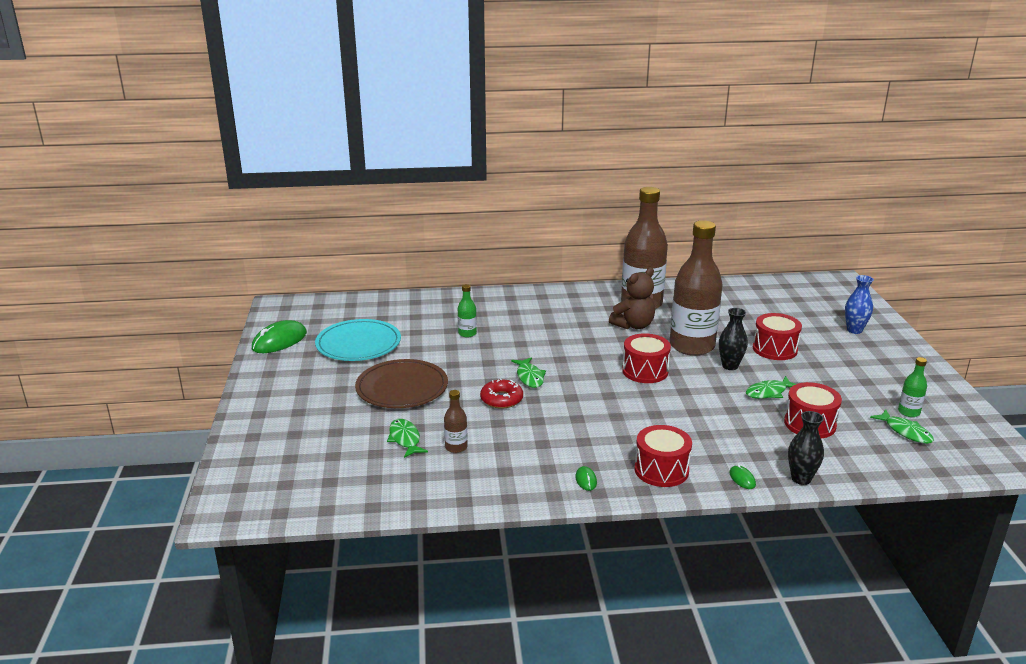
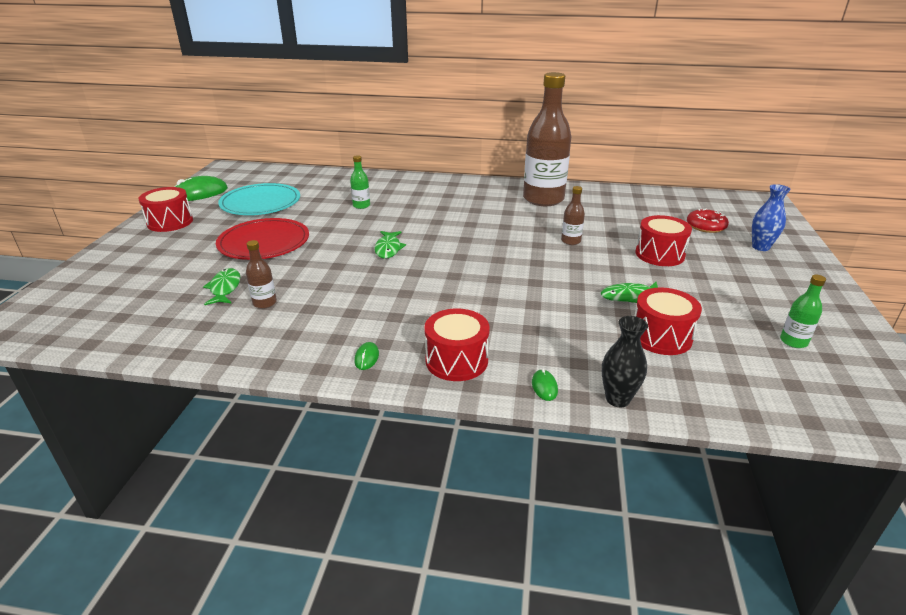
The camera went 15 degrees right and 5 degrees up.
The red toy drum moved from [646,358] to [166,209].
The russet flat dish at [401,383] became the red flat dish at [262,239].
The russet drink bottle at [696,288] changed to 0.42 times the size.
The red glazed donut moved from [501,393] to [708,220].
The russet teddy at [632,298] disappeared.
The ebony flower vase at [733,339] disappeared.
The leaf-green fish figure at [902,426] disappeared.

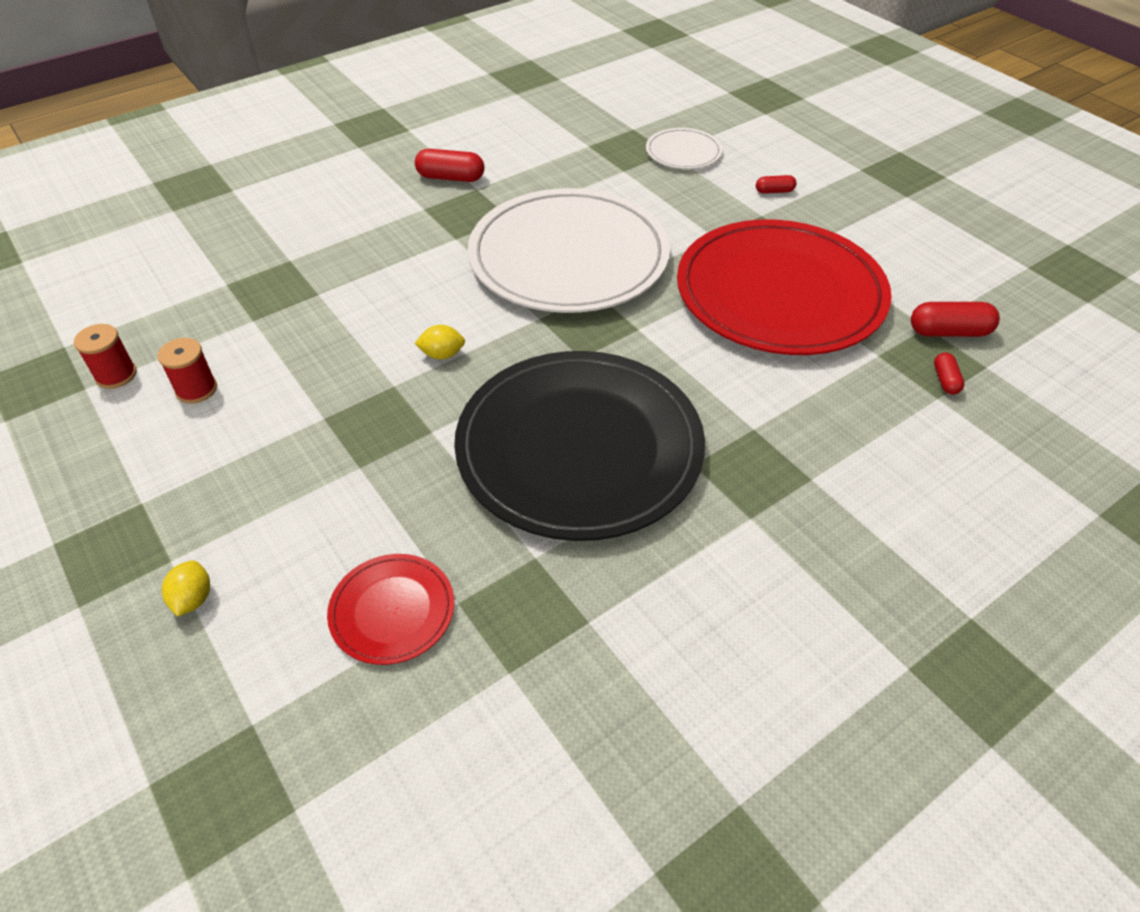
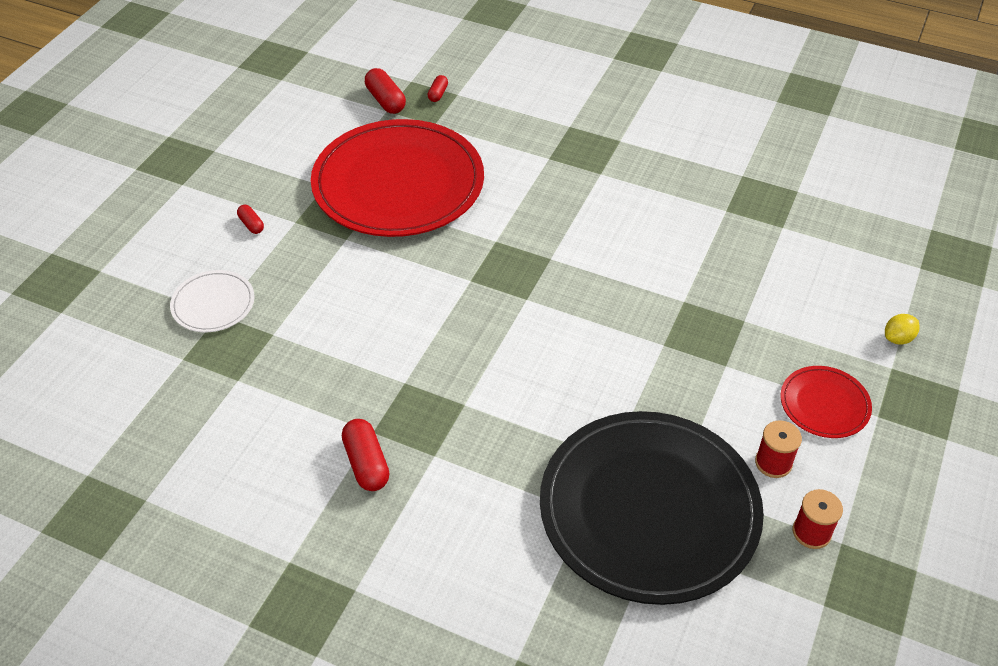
The camera went 120 degrees left and 0 degrees up.
The red pill at [949,373] turned 45 degrees counterclockwise.
The ebony flat dish moved from [579,446] to [652,508].
The red flat dish moved from [390,609] to [826,402].
The yellow toy lemon at [440,342] disappeared.
The white flat dish at [569,250] disappeared.

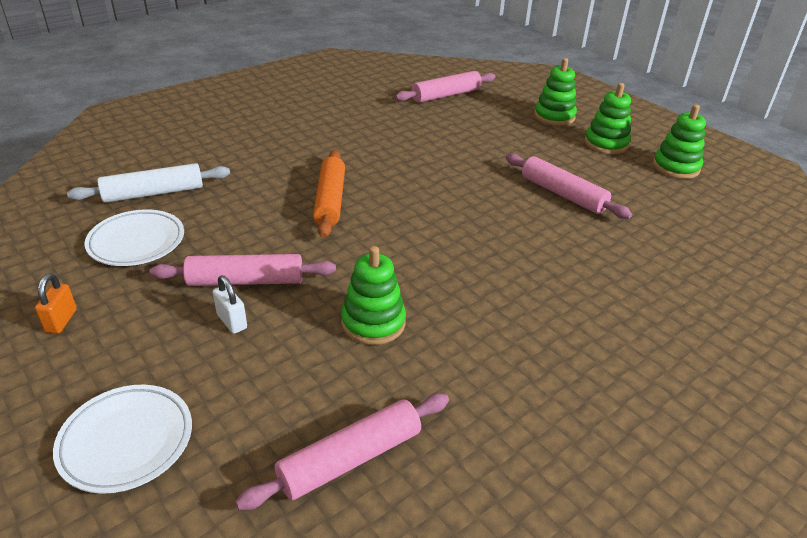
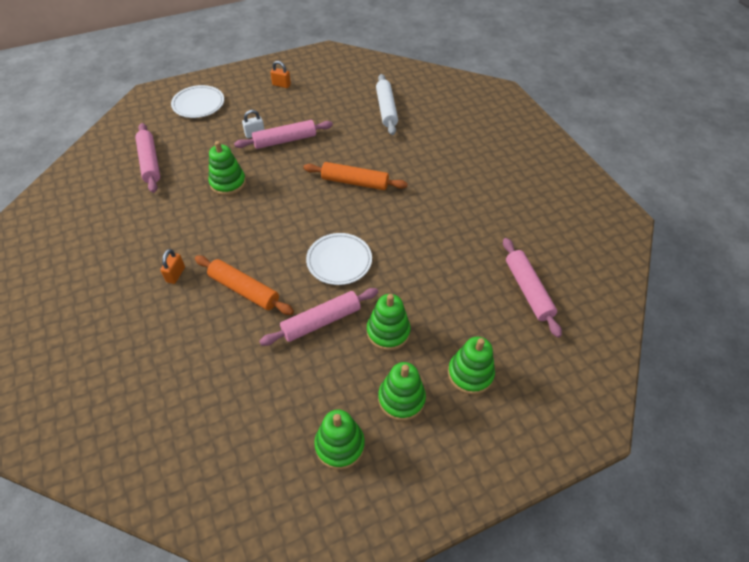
The camera went 105 degrees right and 15 degrees up.
The orange lock at [172,266] appeared.
The orange dough roller at [244,285] appeared.
The pink dough roller at [243,270] turned 60 degrees clockwise.
The white flat dish moved from [134,237] to [339,259].
The leaf-green ring stacker at [388,322] appeared.

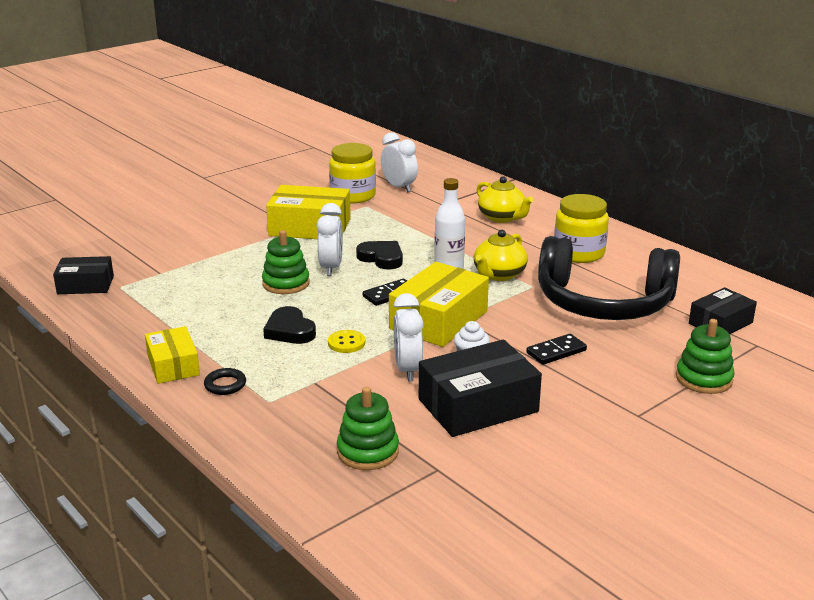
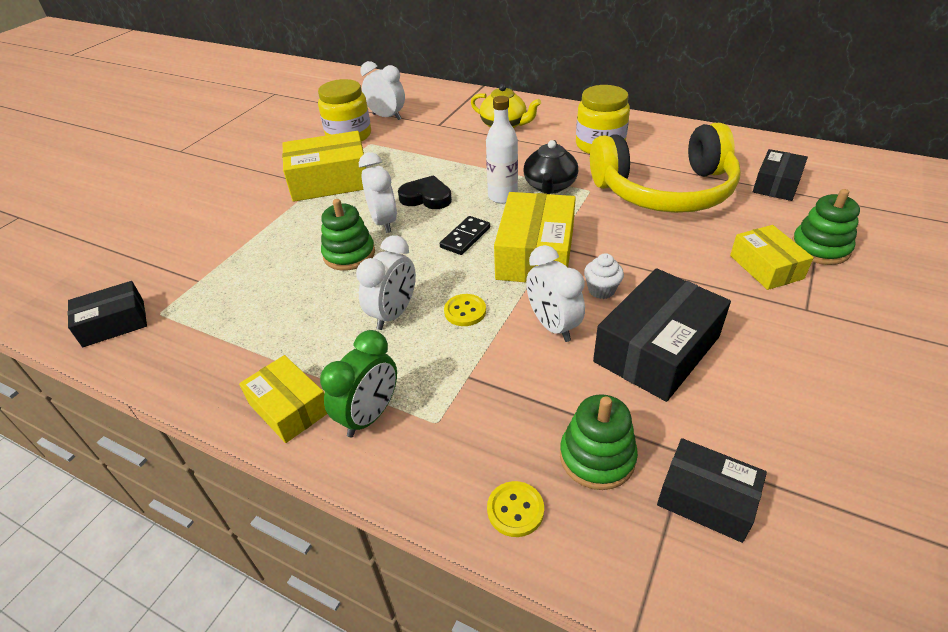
The camera went 20 degrees left and 15 degrees up.
The ebony torus at [225,381] was replaced by the leaf-green clock at [358,383].
The ebony heart at [289,325] was replaced by the white clock at [386,282].
The yellow button at [515,509] appeared.
The yellow teapot at [501,255] became the ebony teapot at [551,167].
The ebony headset at [609,278] became the yellow headset at [665,168].
The ebony box at [712,490] appeared.
The yellow box at [772,257] appeared.
The ebony domino tile at [556,349] disappeared.

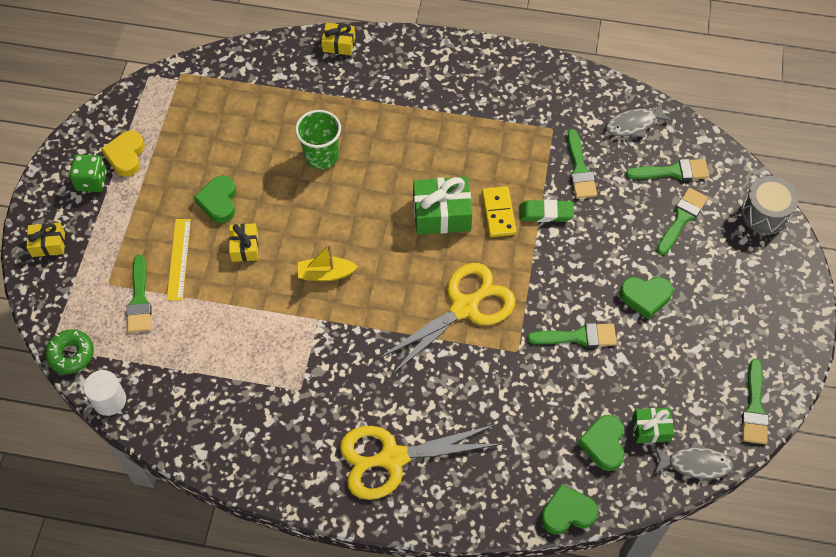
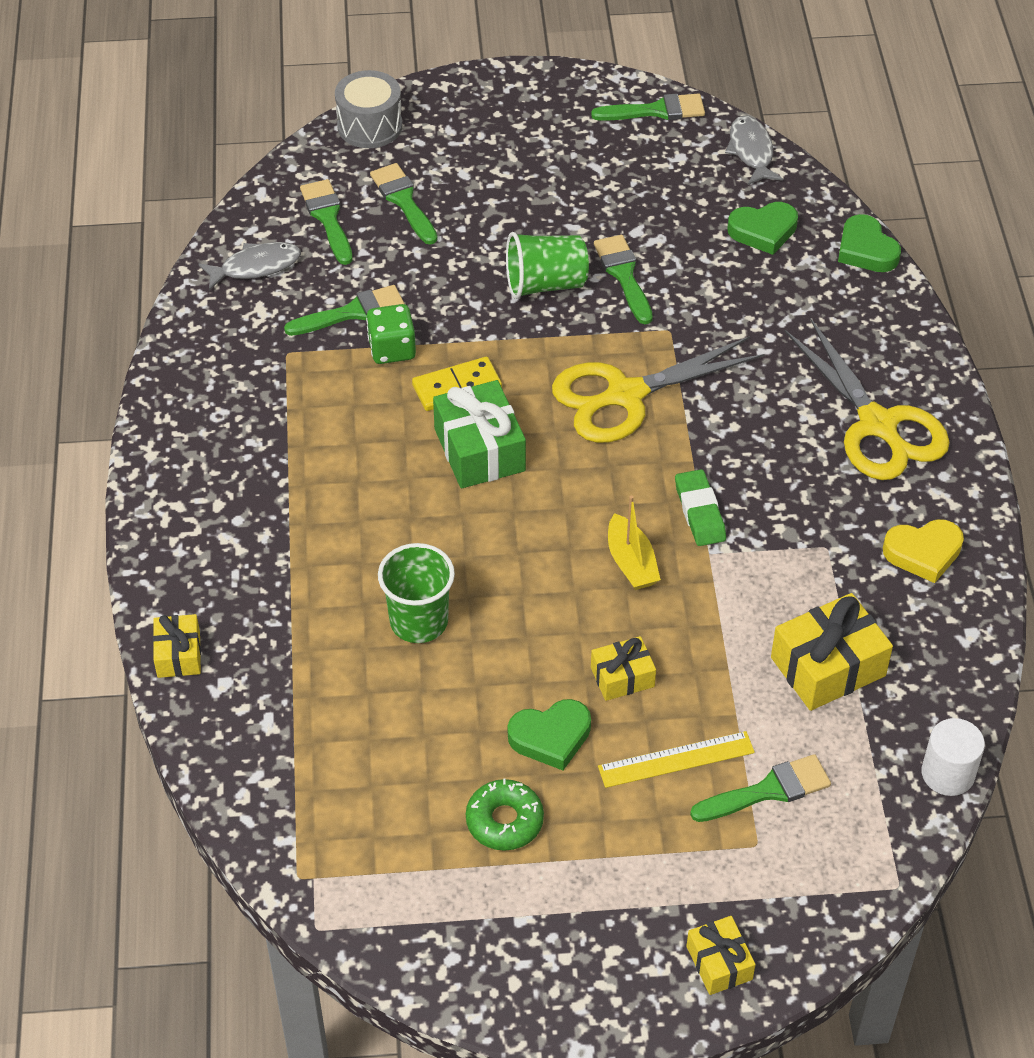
The camera went 105 degrees left and 10 degrees down.
The ash-grey fish figure at [639,119] turned 75 degrees counterclockwise.
The leaf-green die moved from [88,173] to [391,334].
The leaf-green paint brush at [682,221] turned 45 degrees clockwise.
The leaf-green glazed donut moved from [69,351] to [505,815].
The leaf-green beaker at [547,265] appeared.
The yellow shears at [446,319] turned 60 degrees counterclockwise.
The leaf-green pencil eraser moved from [546,210] to [700,507].
The yellow wrapped gift at [832,652] appeared.
The yellow heart moved from [123,154] to [923,551].
The leaf-green heart at [646,298] disappeared.
The leaf-green wrapped gift at [653,425] disappeared.

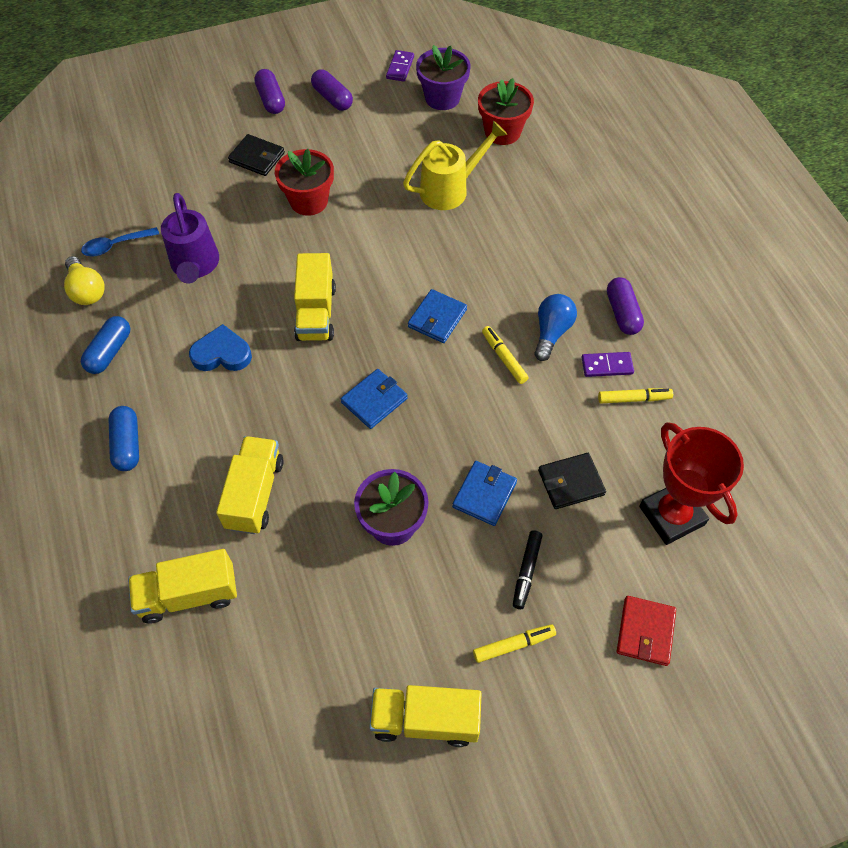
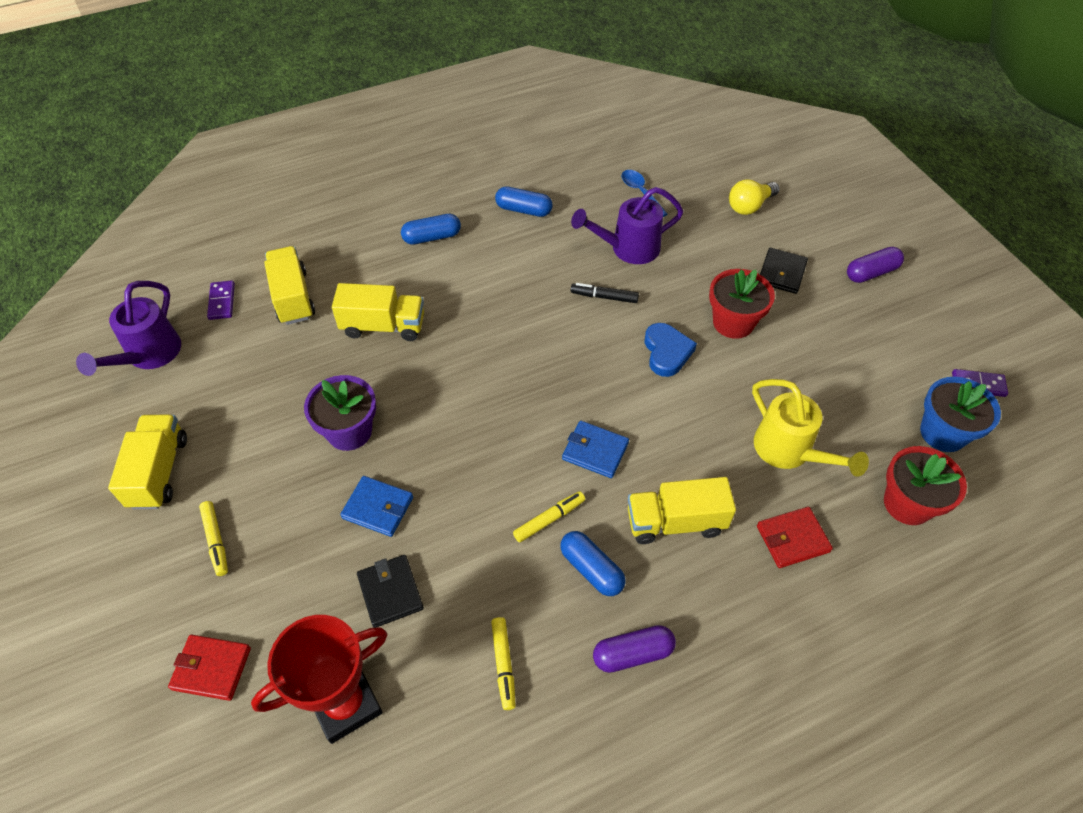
The camera went 85 degrees right and 5 degrees down.
The purple watering can at [128,328] appeared.
The purple domino tile moved from [607,364] to [221,300].
The blue bulb at [555,327] was replaced by the blue pill at [592,563].
The ebony marker pen moved from [527,569] to [605,293].
The yellow toy truck moved from [315,297] to [682,510].
The blue heart moved from [220,347] to [670,350].
The yellow bulb moved from [84,280] to [754,197].
The red card wallet at [795,537] appeared.
The purple plant pot at [443,77] became the blue plant pot at [960,414].
The purple pill at [332,90] disappeared.
The blue card wallet at [374,399] disappeared.

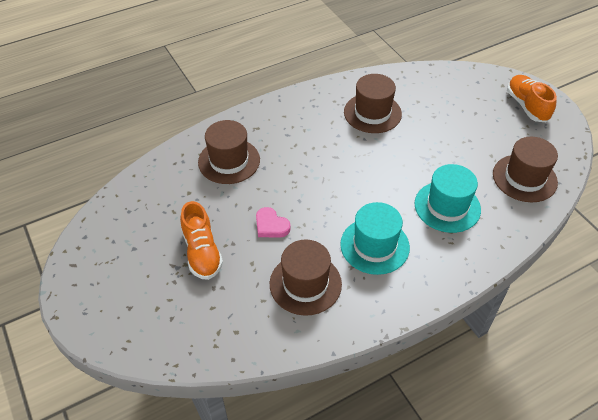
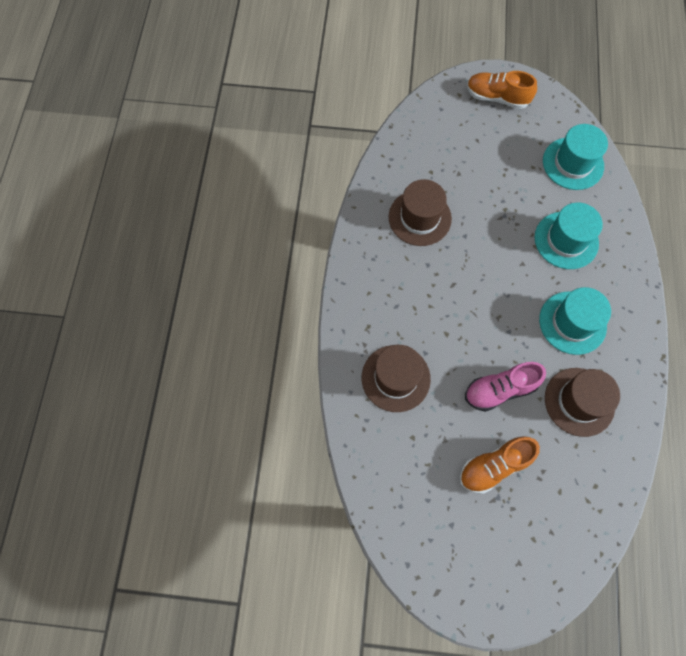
The camera went 55 degrees left and 20 degrees up.
The orange shoe at [201,240] turned 135 degrees clockwise.
The pink heart at [273,222] was replaced by the pink shoe at [505,387].
The russet hat at [525,169] became the turquoise hat at [575,157].

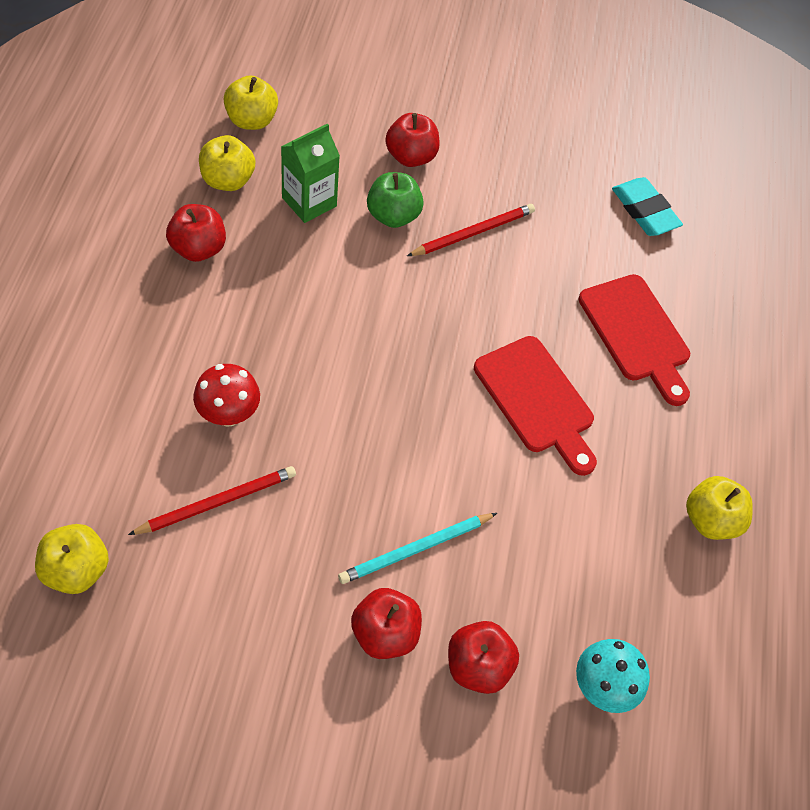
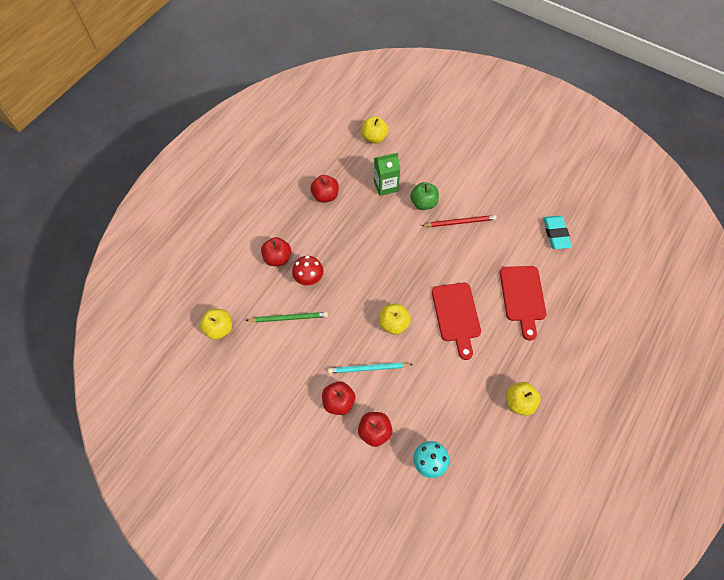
The camera went 30 degrees right and 5 degrees up.
The red pencil at [212,500] became the leaf-green pencil at [286,317].
The red apple moved from [412,140] to [276,251].
The yellow apple moved from [227,163] to [395,319].

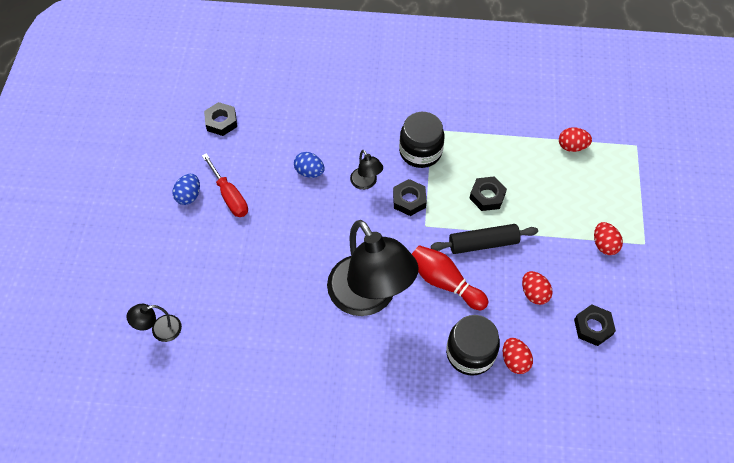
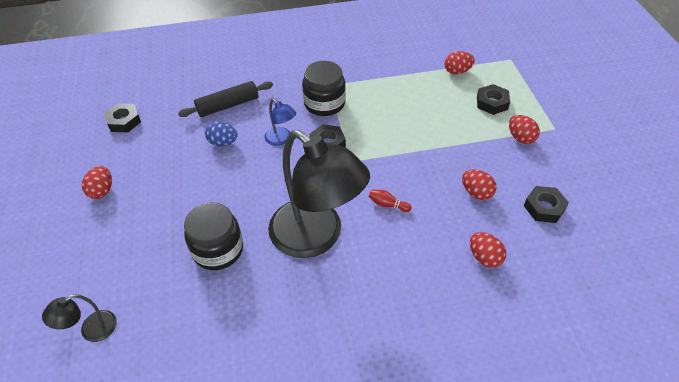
The camera went 15 degrees left and 10 degrees down.
The blue egg at [186,189] became the red egg at [97,182].
The ebony dough roller moved from [484,239] to [225,99].
The ebony preserve jar moved from [473,345] to [213,236].
The ebony reading lamp at [366,170] became the blue reading lamp at [280,122].
The red bowling pin at [450,277] changed to 0.48 times the size.
The ebony nut moved from [488,193] to [493,99].
The red flat screwdriver at [225,185] disappeared.

